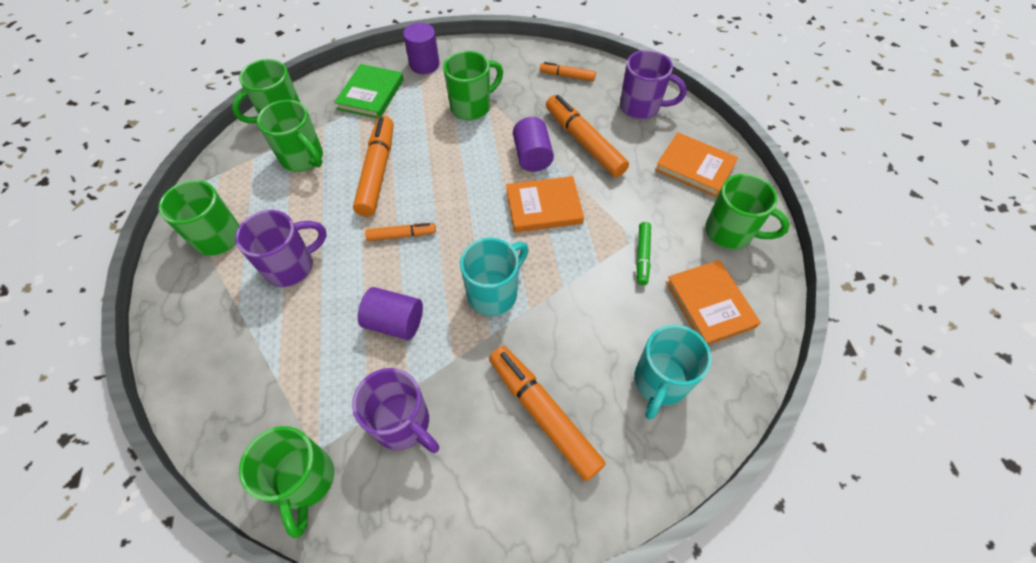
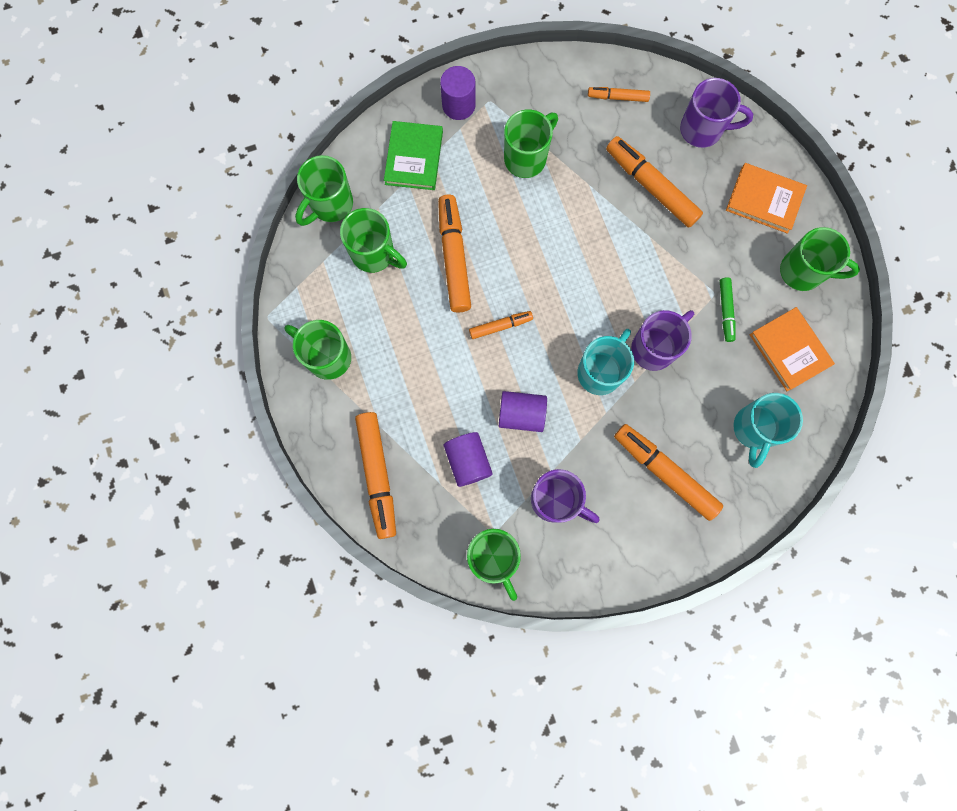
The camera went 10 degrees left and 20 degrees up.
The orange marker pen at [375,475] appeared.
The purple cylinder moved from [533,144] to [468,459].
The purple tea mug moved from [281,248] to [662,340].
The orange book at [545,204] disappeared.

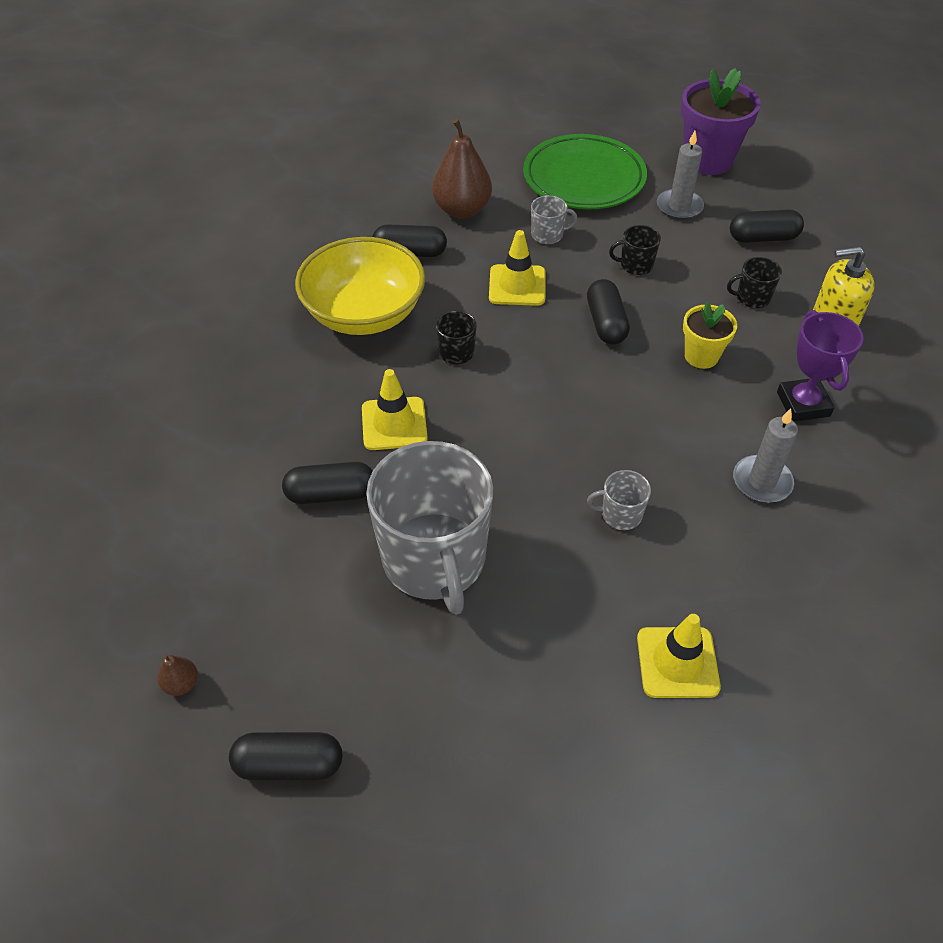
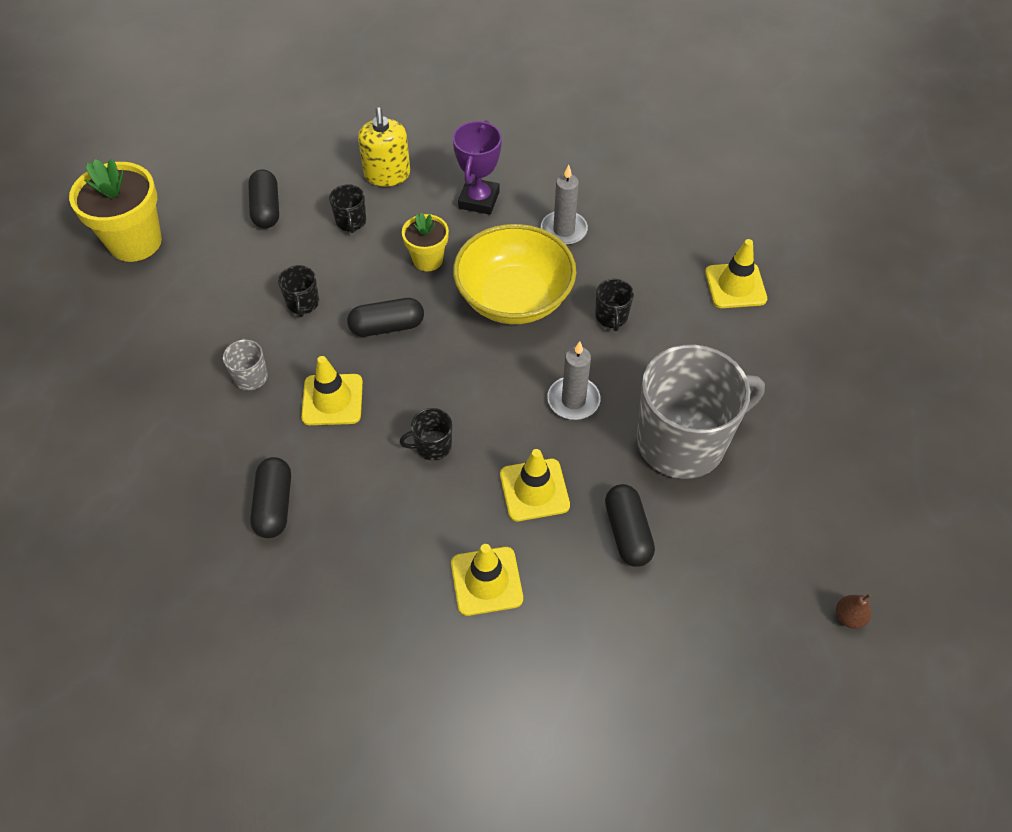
The camera went 95 degrees left and 5 degrees up.
The purple plant pot at [721,121] became the yellow plant pot at [115,210].
The yellow safety cone at [487,580] appeared.
The purple trophy at [820,366] turned 60 degrees counterclockwise.
The yellow deep dish moved from [360,286] to [514,274].
The ash-grey candle moved from [680,175] to [573,380].
The ash-grey tea mug at [619,500] became the ebony tea mug at [614,305].
The ebony pill at [286,756] disappeared.
The russet toy pear at [462,168] disappeared.
The leaf-green flat dish at [585,171] disappeared.

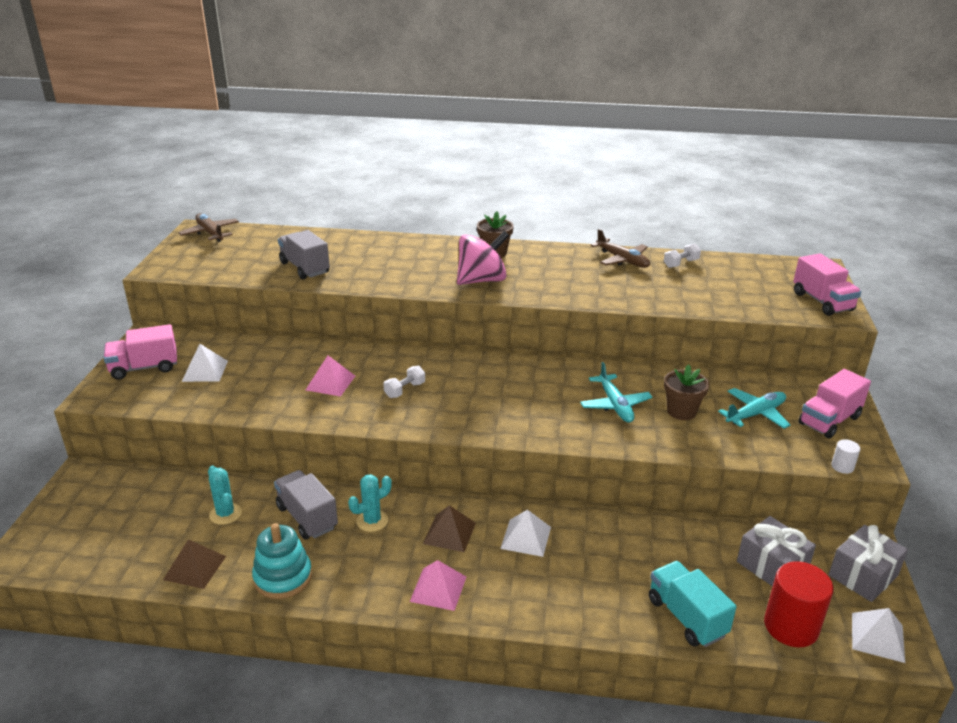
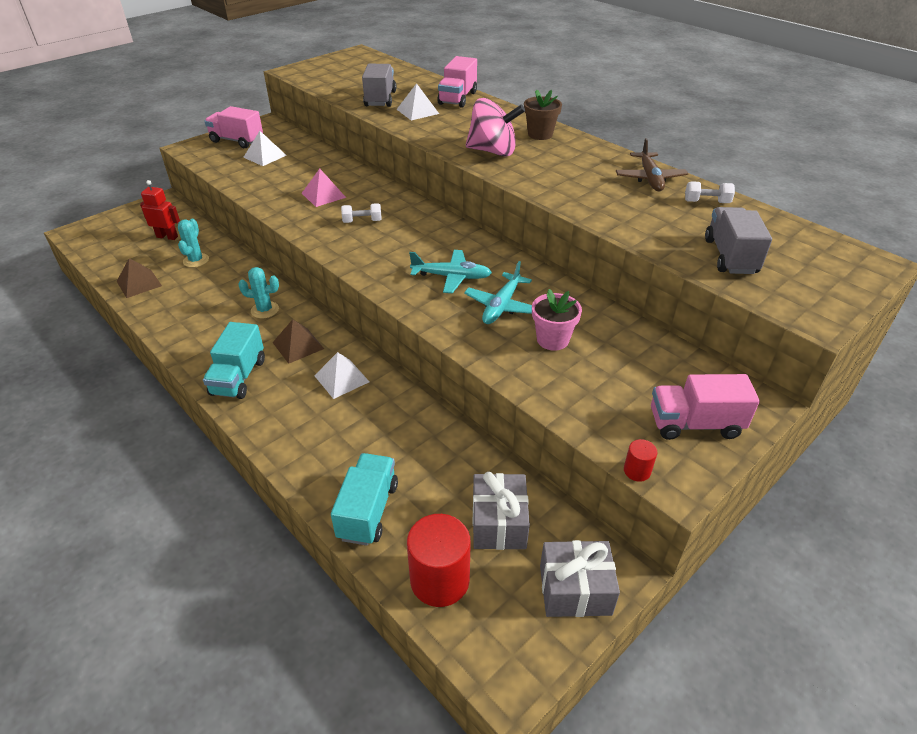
The camera went 40 degrees right and 10 degrees up.
The red robot figure at [160,210] appeared.
The pink solid pyramid at [438,585] was replaced by the turquoise toy truck at [234,360].
The white solid pyramid moved from [878,635] to [417,101].
The turquoise plane moved from [754,408] to [450,271].
The pink toy truck moved from [827,284] to [457,82].
The russet plant pot at [686,392] became the pink plant pot at [557,320].
The white cylinder at [845,456] became the red cylinder at [640,460].
The ash-grey toy truck moved from [306,505] to [738,240].
The russet plane at [208,227] disappeared.
The turquoise ring stacker at [282,561] disappeared.

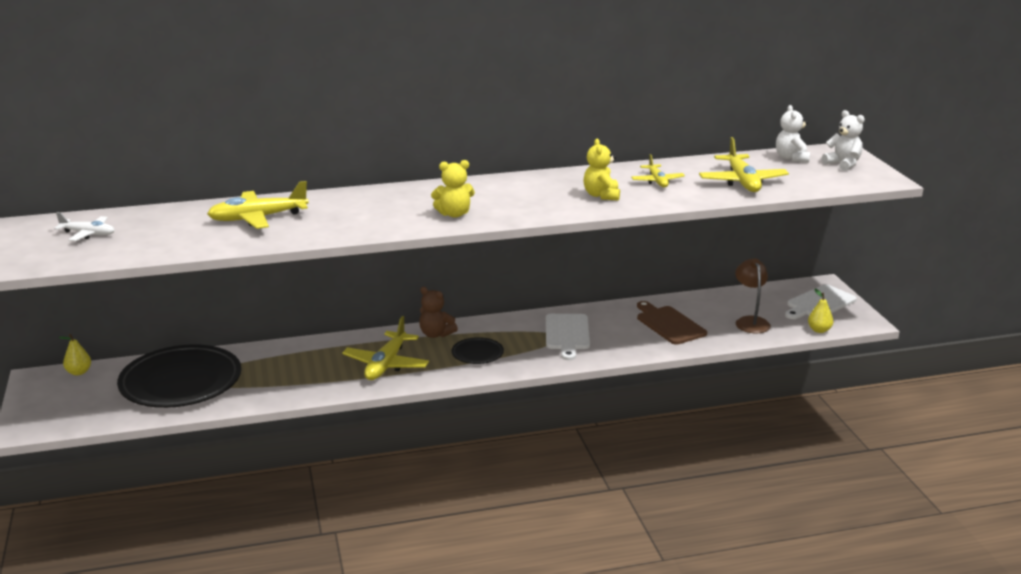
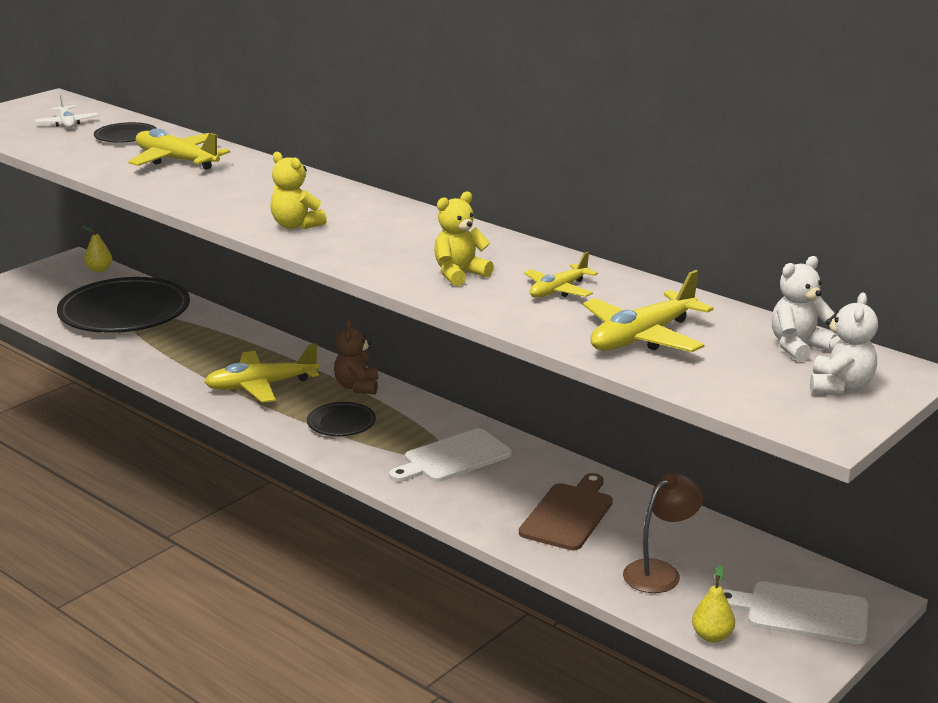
The camera went 55 degrees right and 0 degrees up.
The ebony flat dish at [125,132] appeared.

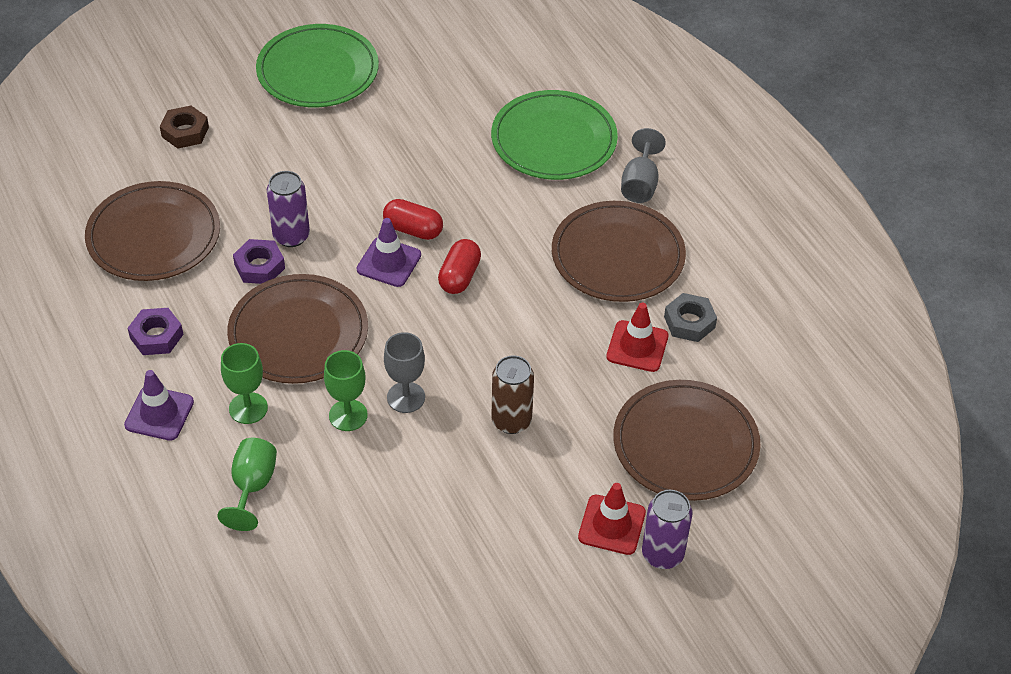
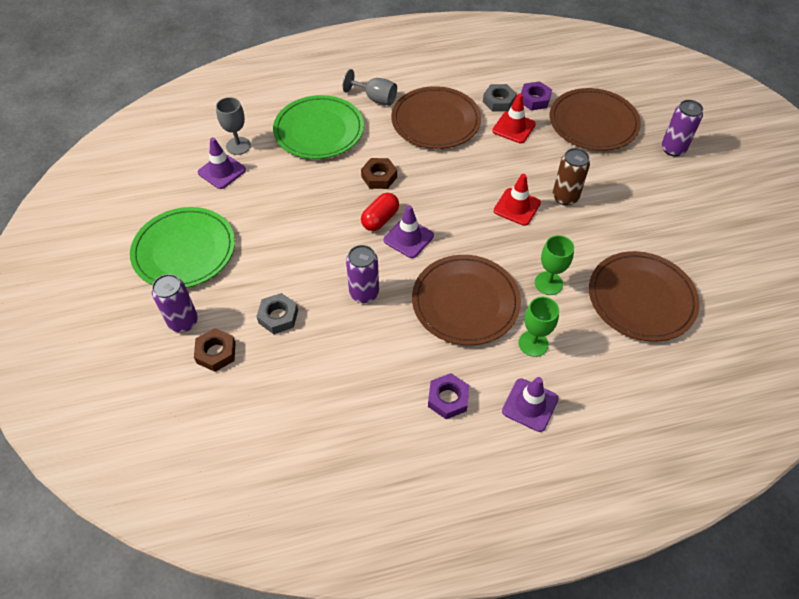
The camera went 75 degrees left and 5 degrees up.
The purple can at [175,303] appeared.
The purple safety cone at [222,163] appeared.
The ash-grey chalice moved from [404,372] to [233,126].
The ash-grey nut at [277,313] appeared.
The russet nut at [379,173] appeared.
The red safety cone moved from [612,519] to [517,200].
The purple nut moved from [259,261] to [536,95].
The russet flat dish moved from [152,231] to [644,296].
The leaf-green chalice at [247,484] disappeared.
The red pill at [459,266] disappeared.

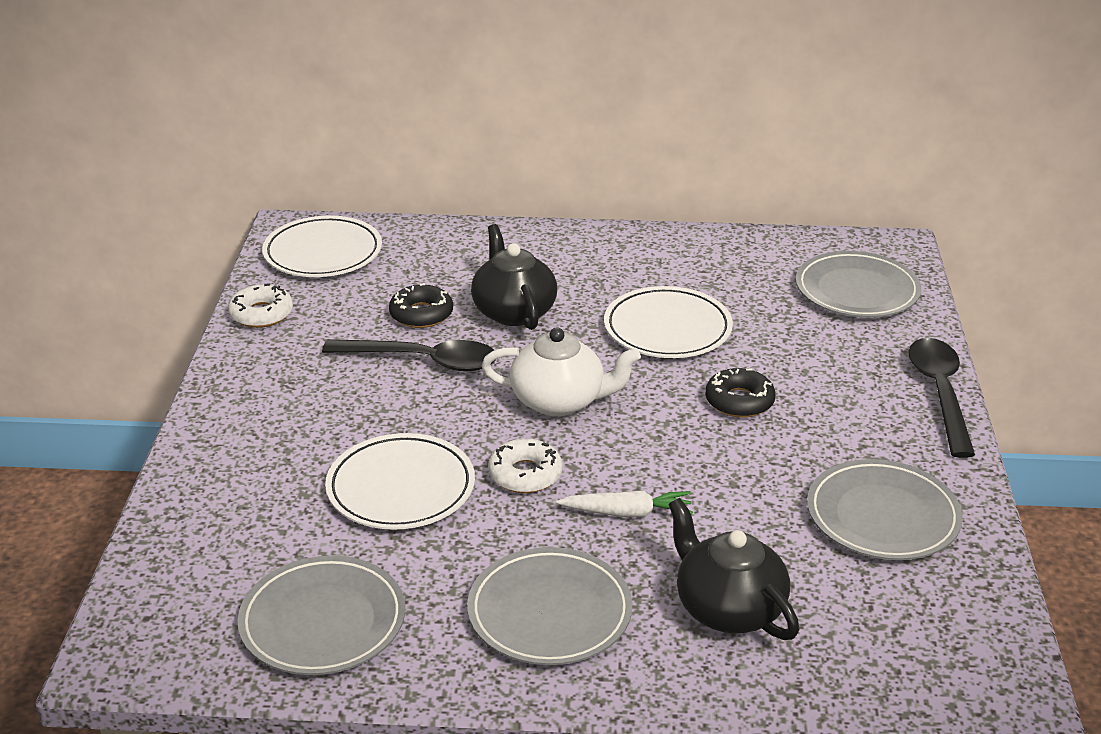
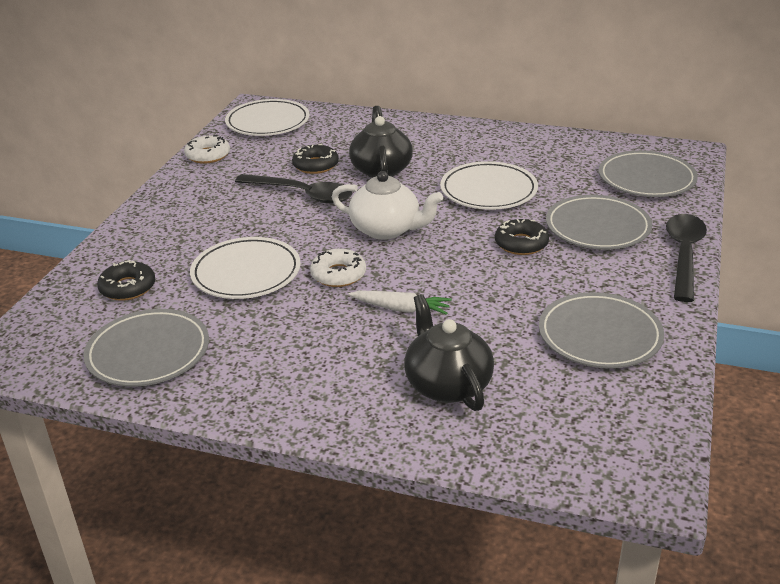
The camera went 15 degrees right and 0 degrees up.
The ebony glazed donut at [126,280] appeared.
The ash-grey flat dish moved from [549,606] to [599,222].

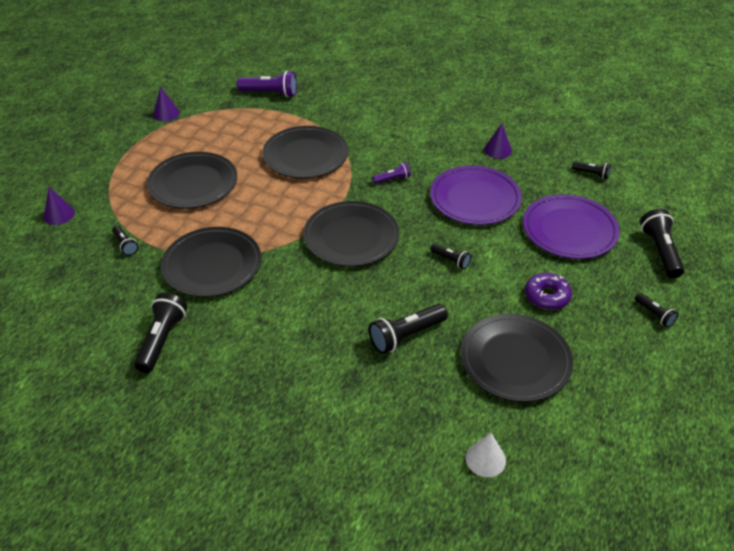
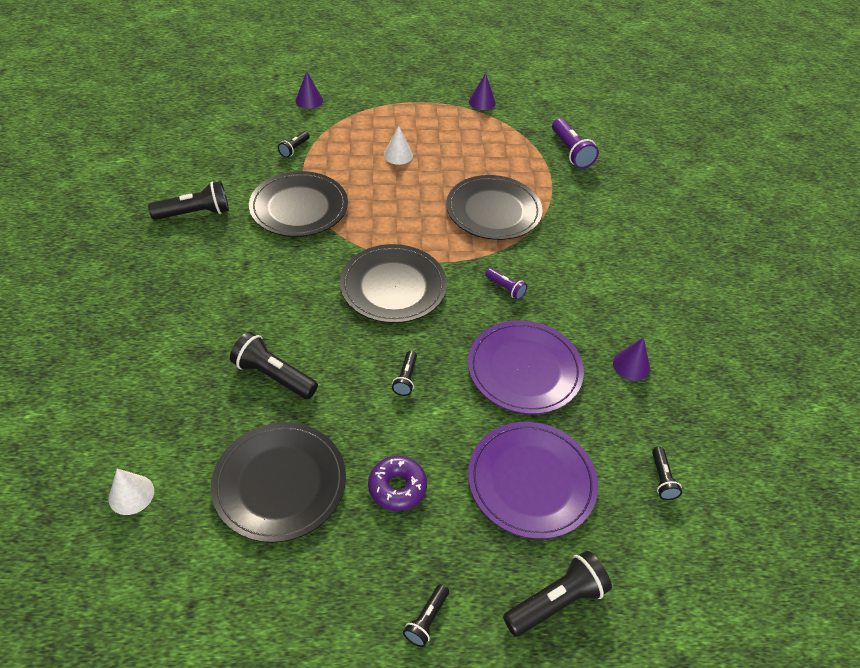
The camera went 60 degrees right and 5 degrees up.
The ebony flat dish at [192,180] was replaced by the white cone at [398,145].

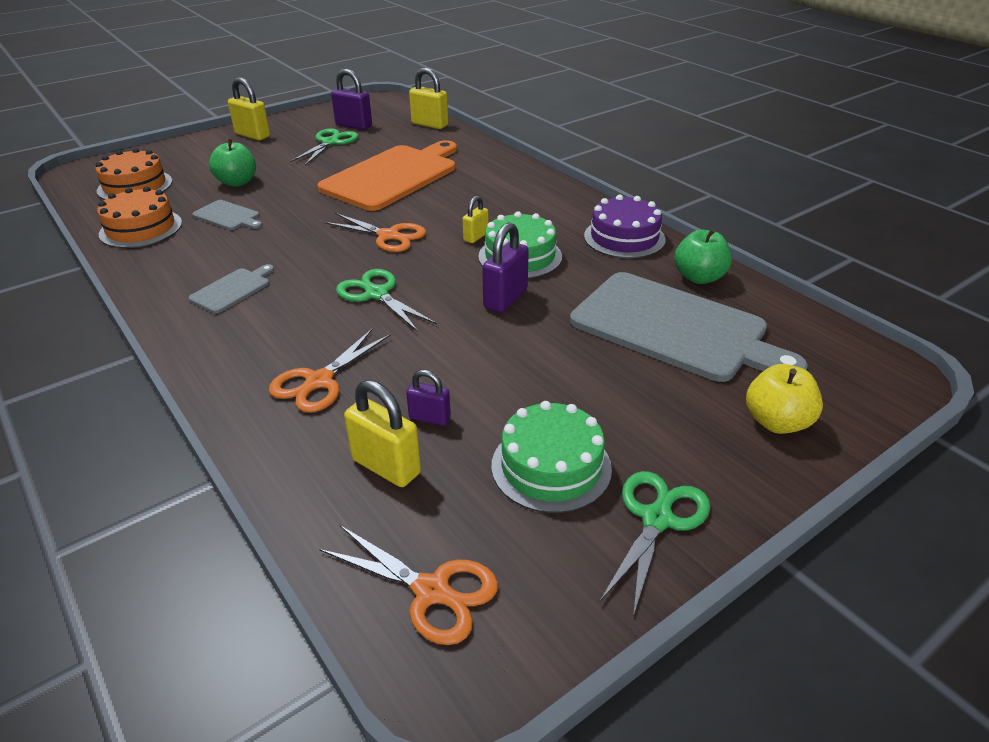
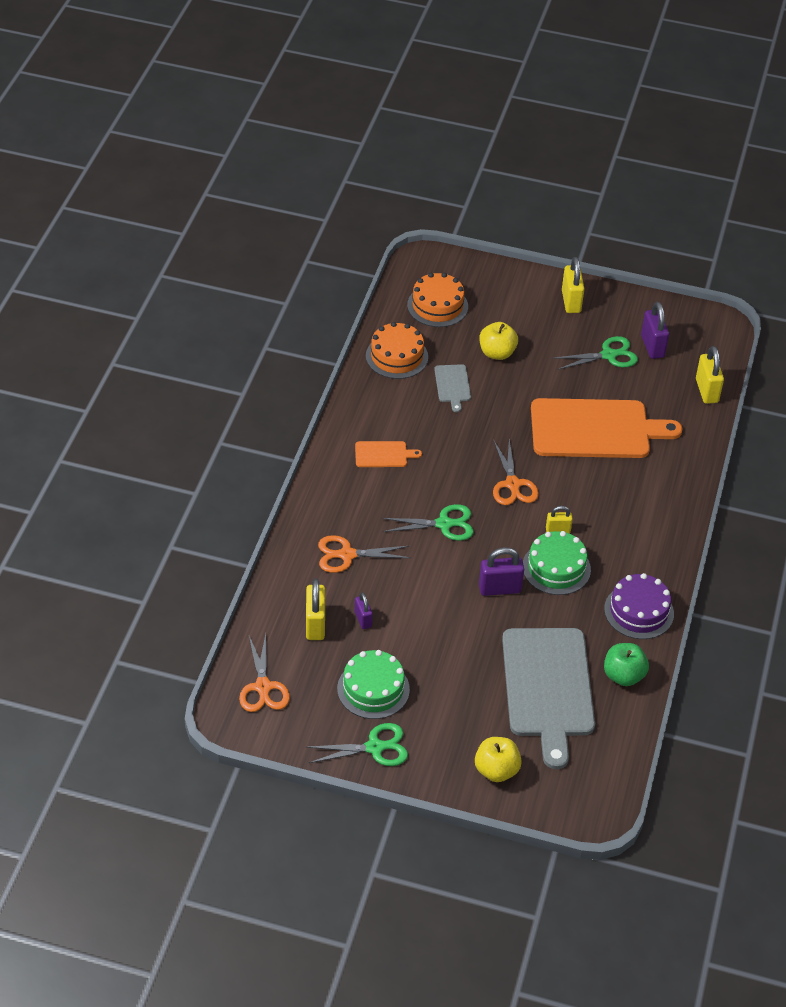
The camera went 50 degrees right and 10 degrees up.
The ash-grey cutting board at [231,288] became the orange cutting board at [388,454].
The leaf-green shears at [386,300] turned 75 degrees clockwise.
The leaf-green apple at [232,163] became the yellow apple at [498,341].

